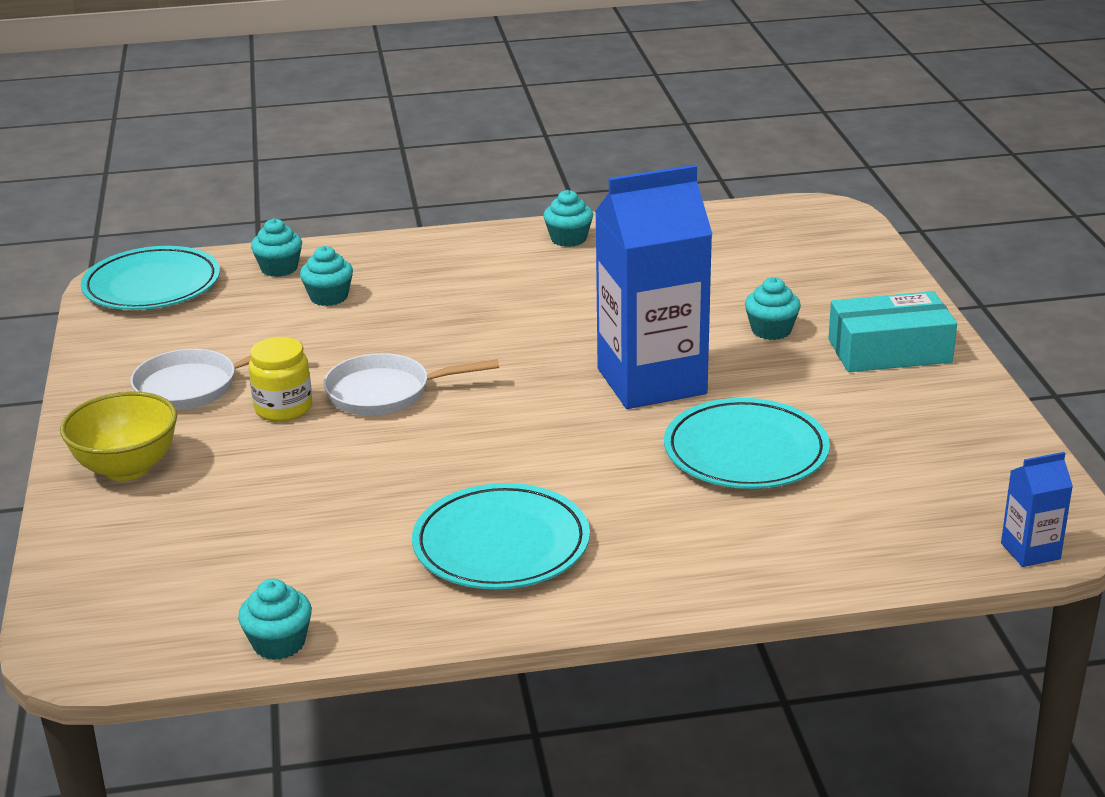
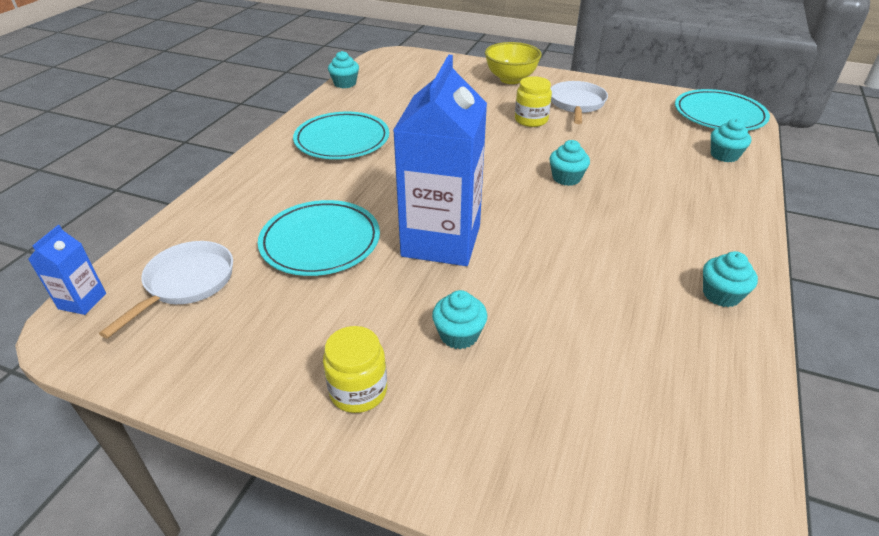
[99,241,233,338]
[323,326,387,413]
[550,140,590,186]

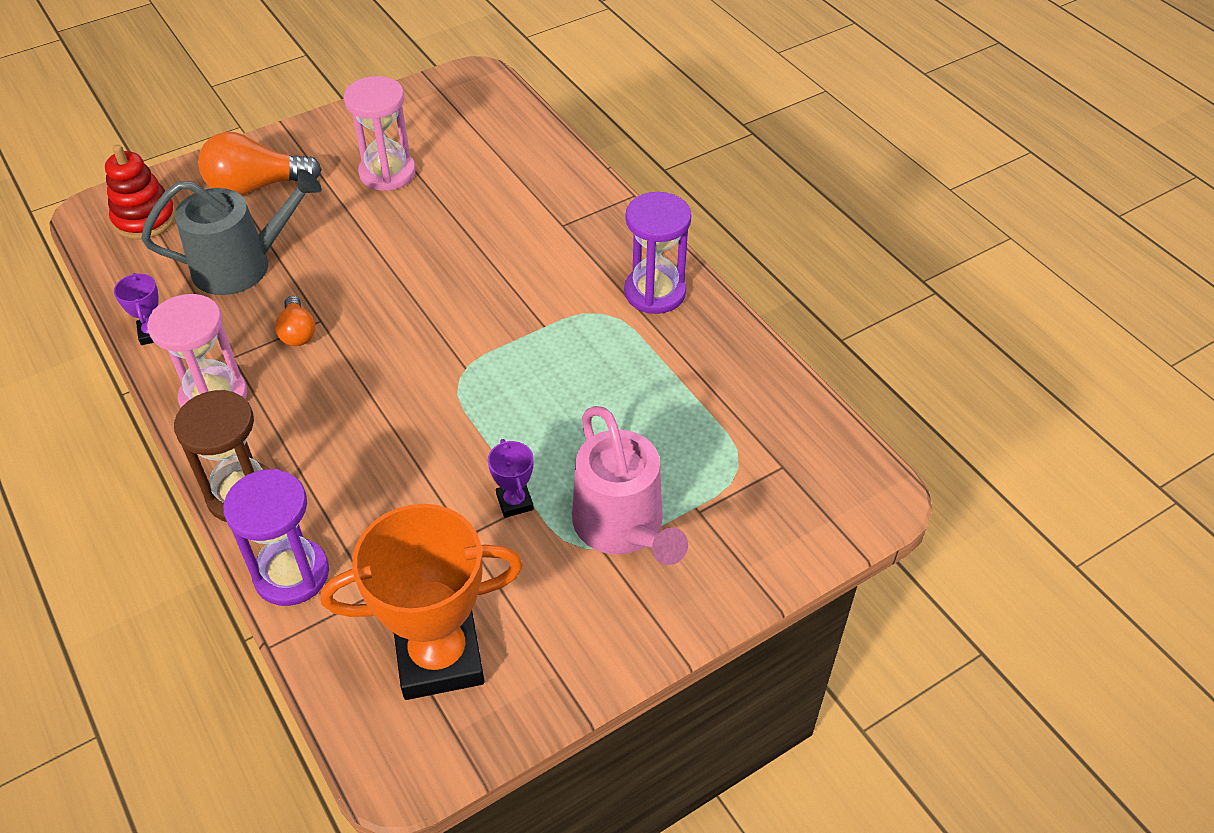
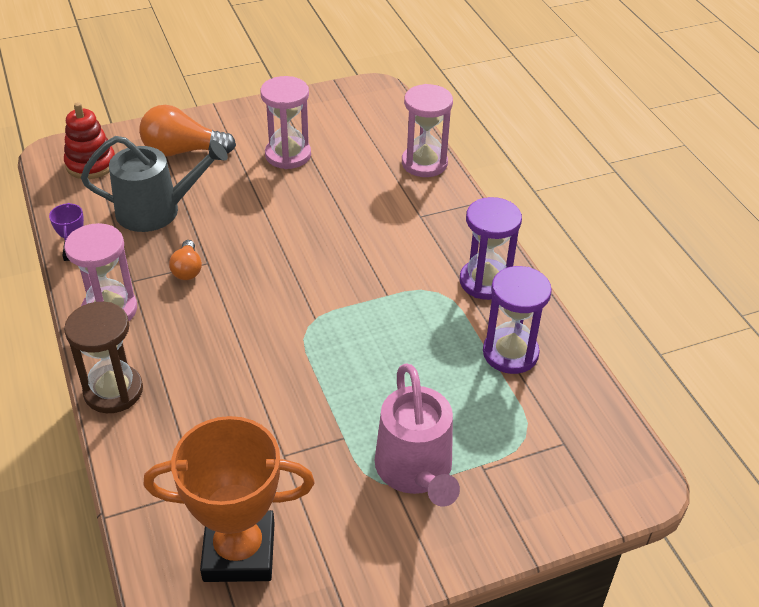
[402,84,453,177]
[483,266,552,374]
[488,439,534,518] (first image)

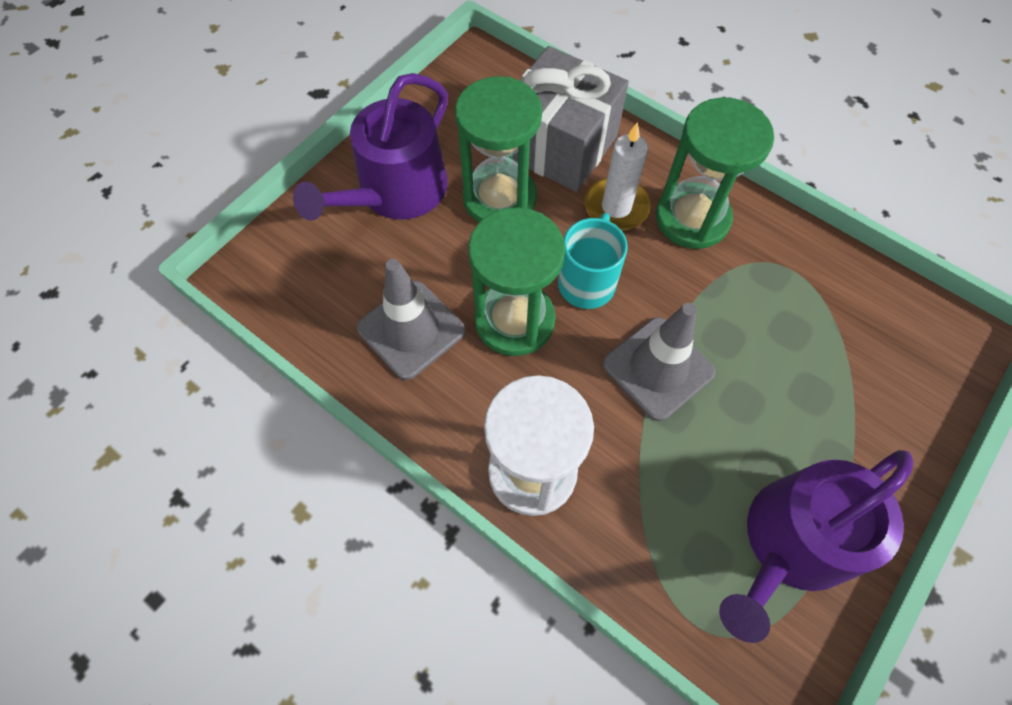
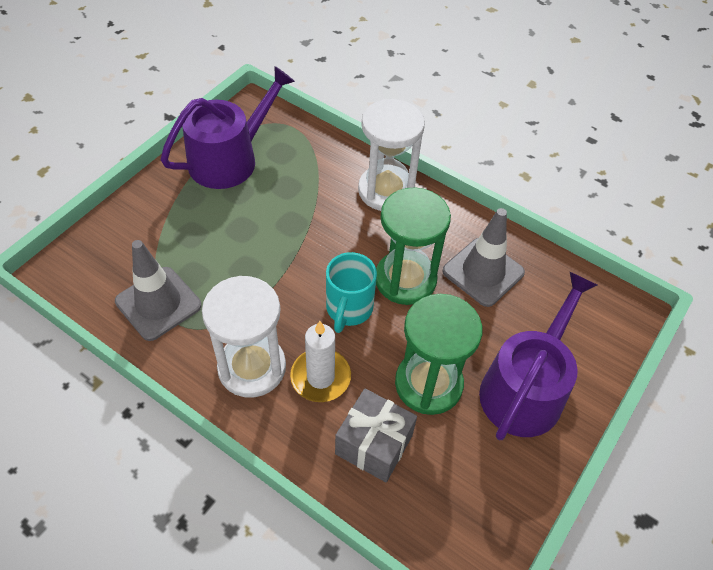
[115,240,202,341]
[202,276,286,398]
[335,388,417,482]

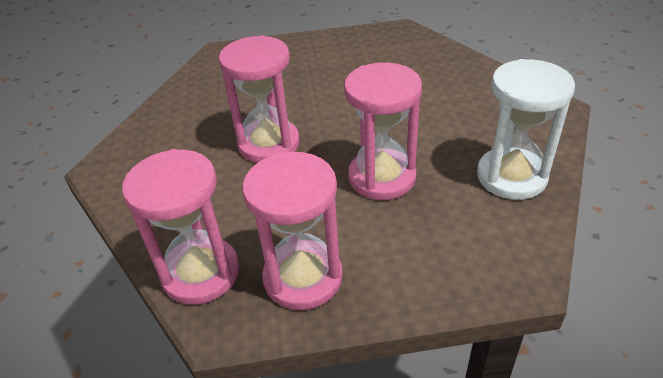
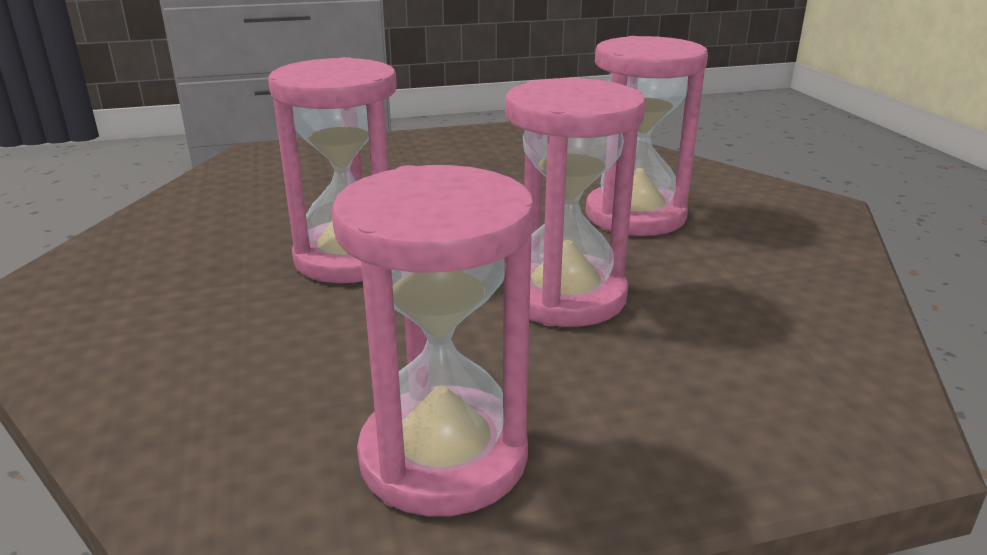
[586,36,708,236]
[477,59,575,200] (first image)

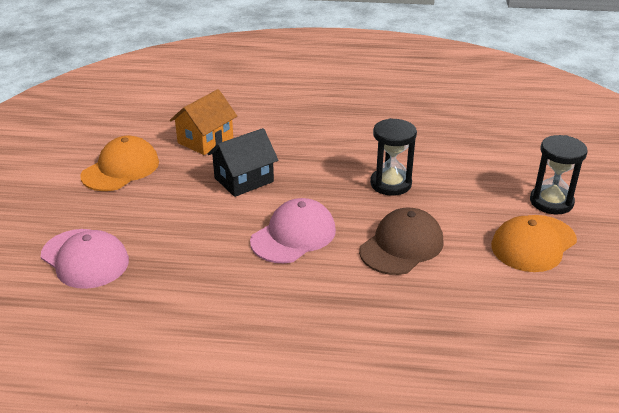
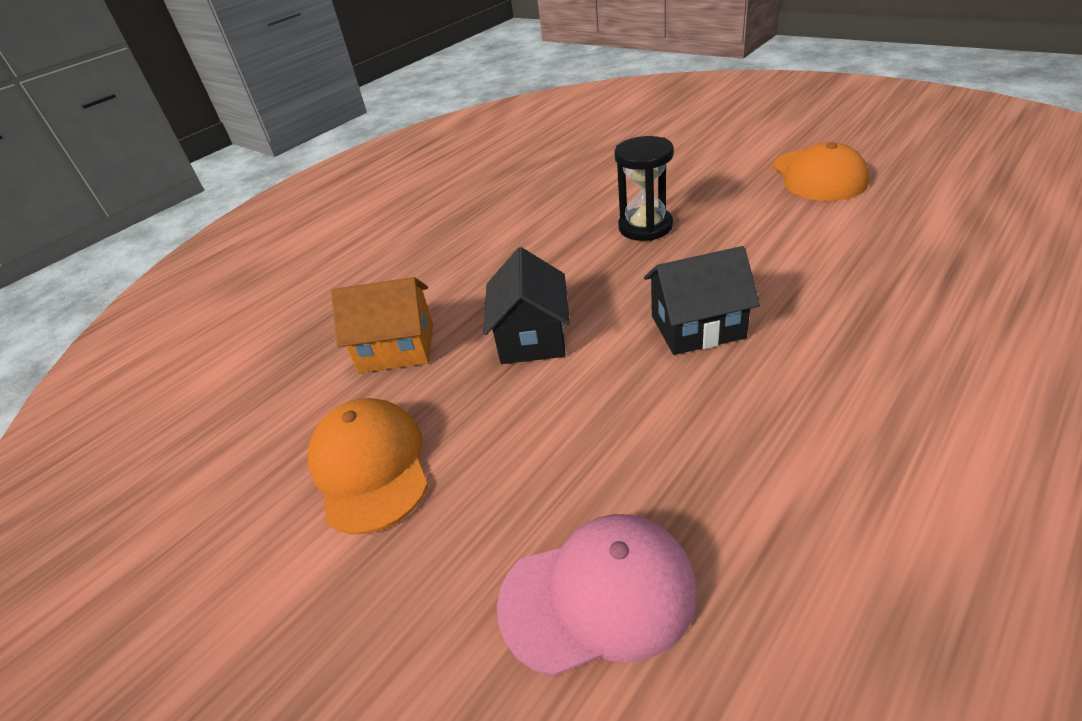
[331,277,433,373]
[644,246,760,355]
[359,208,444,275] (first image)
[530,135,588,214] (first image)

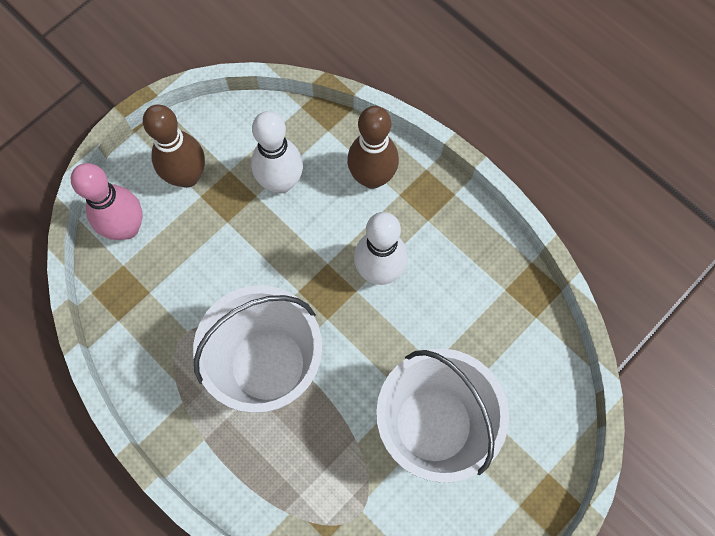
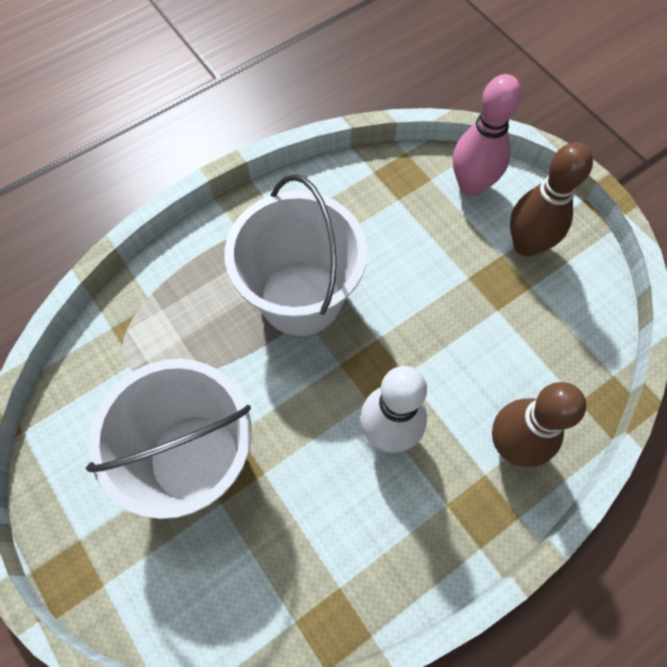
[251,111,303,193] (first image)

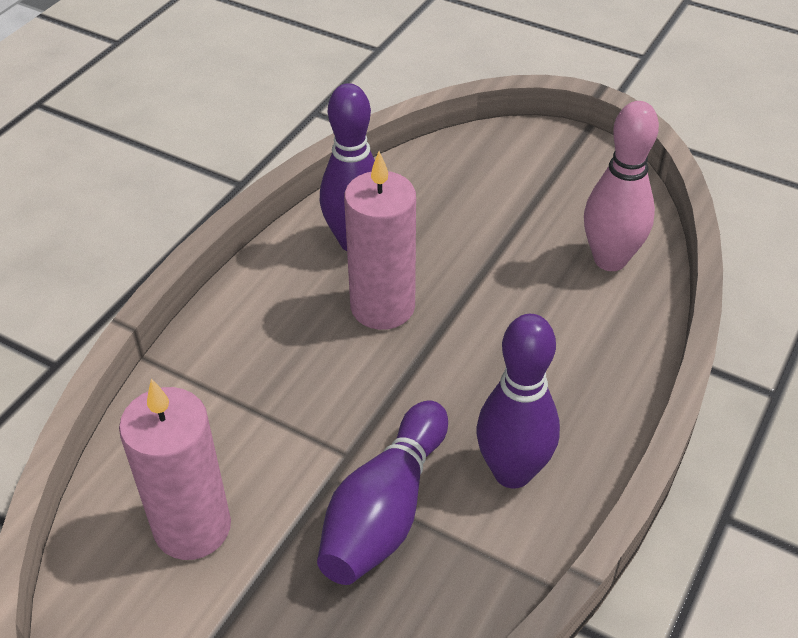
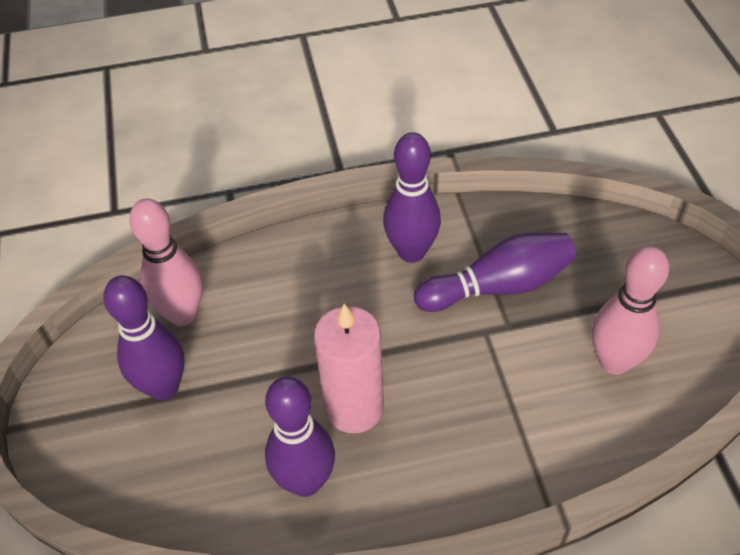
[103,275,184,400]
[592,246,669,375]

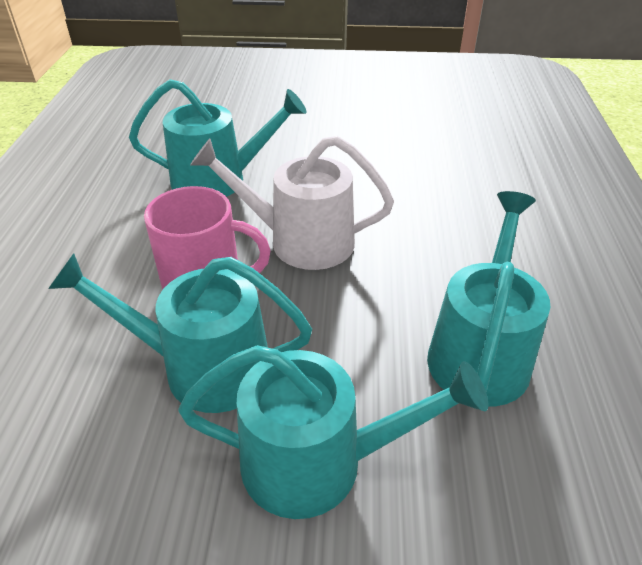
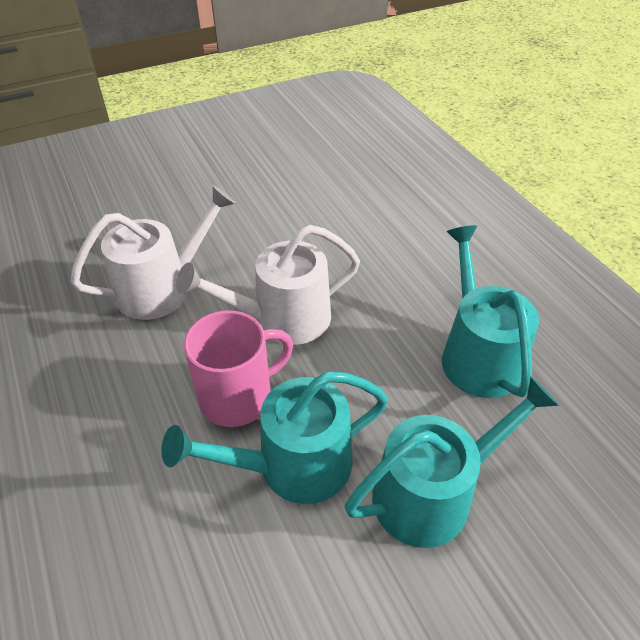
[70,185,236,320]

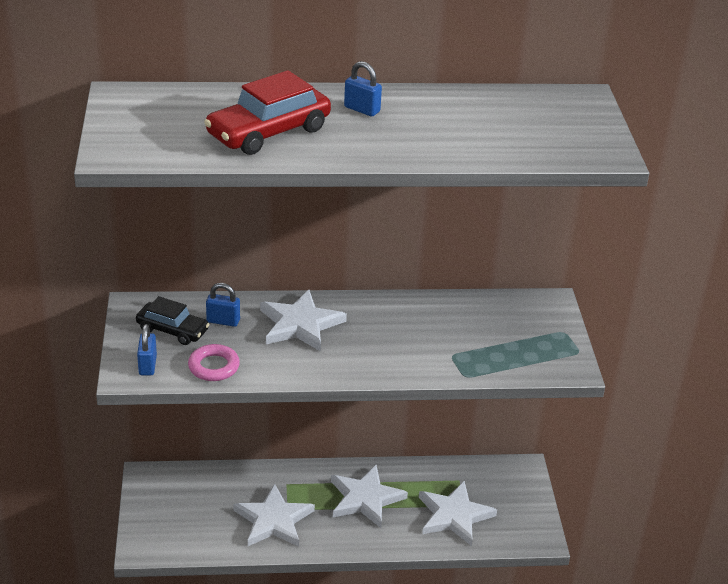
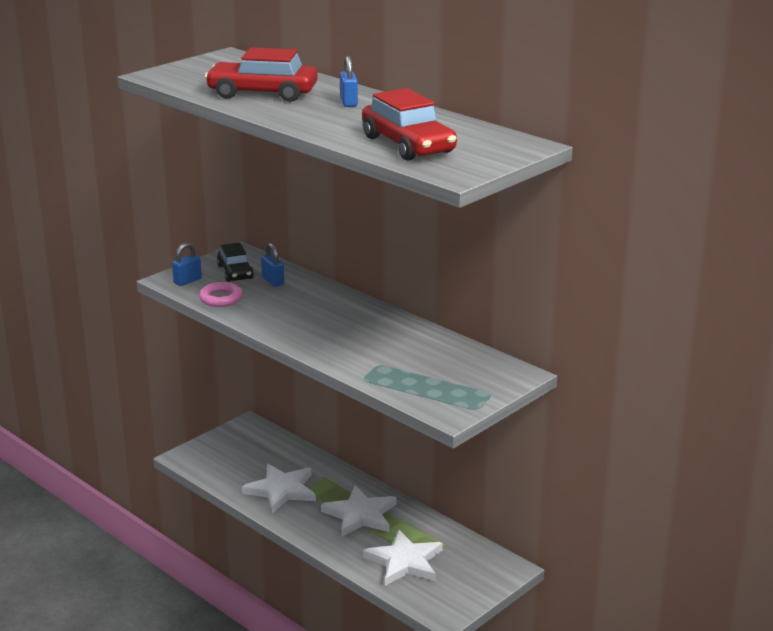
[362,88,457,161]
[260,290,347,352] (first image)

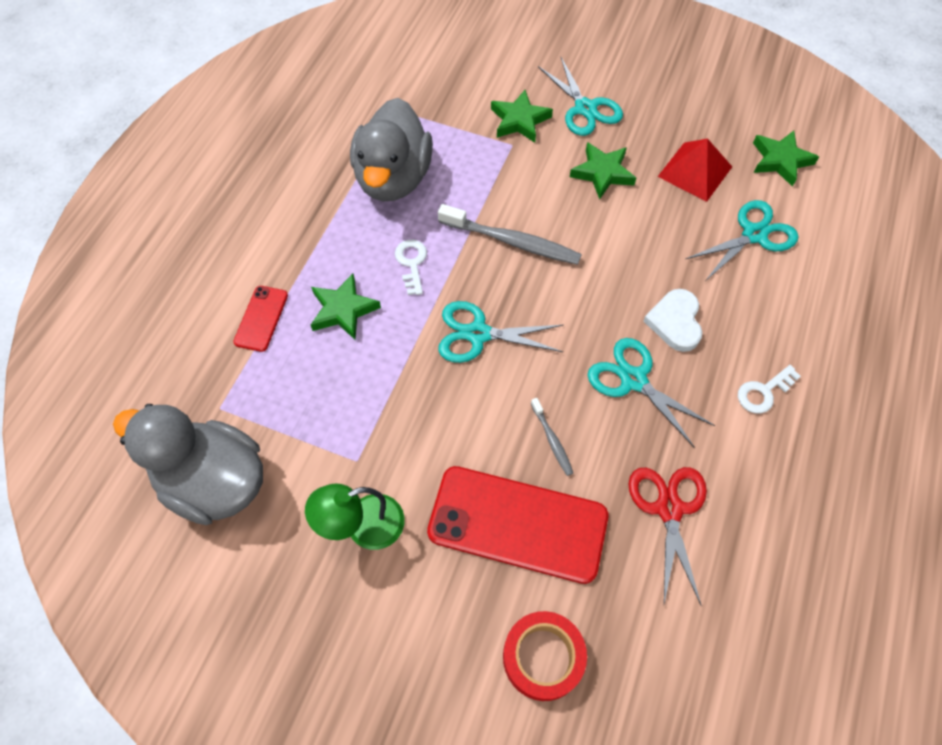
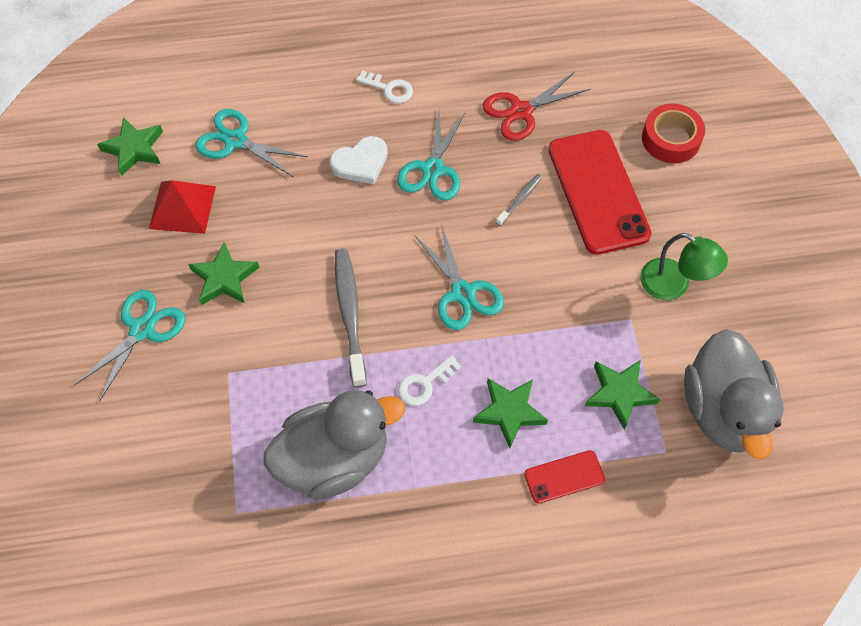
[585,360,660,430]

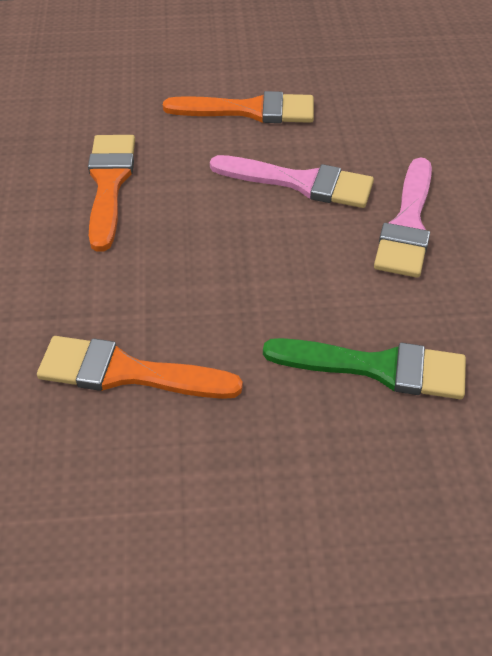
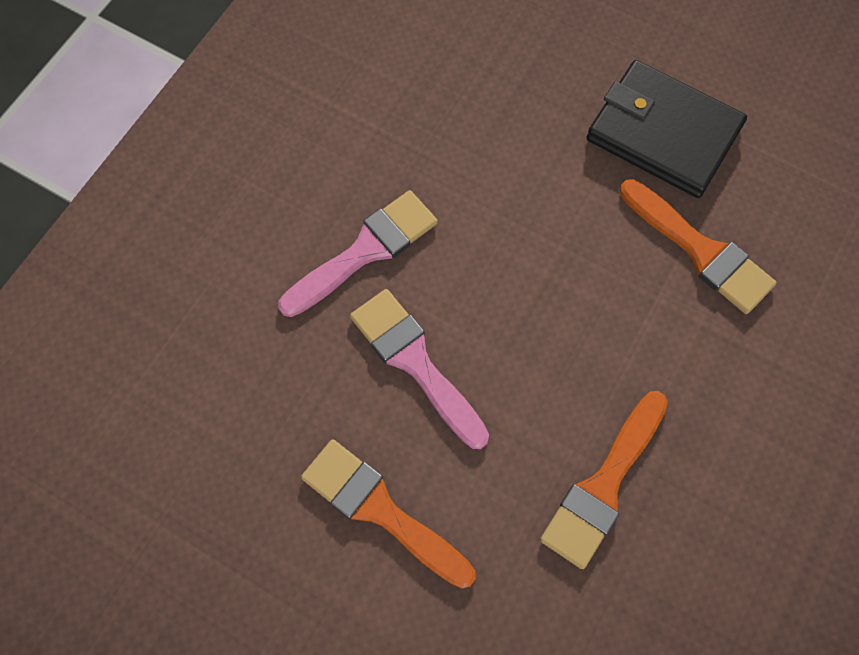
[586,60,747,198]
[263,338,466,399] (first image)

